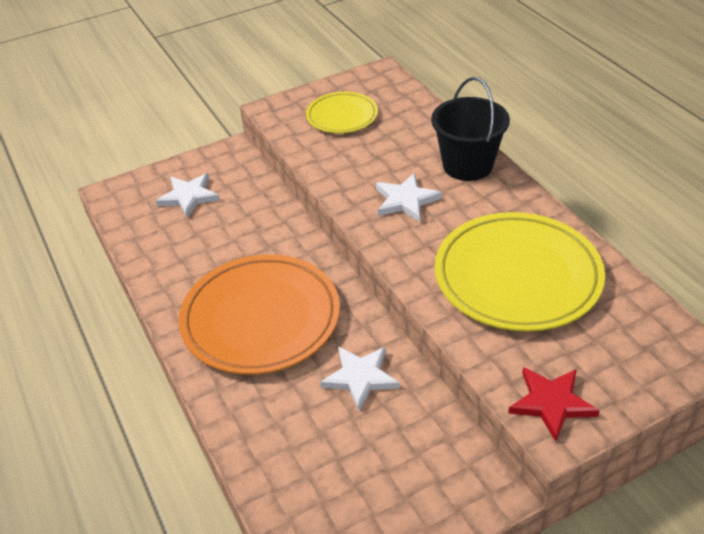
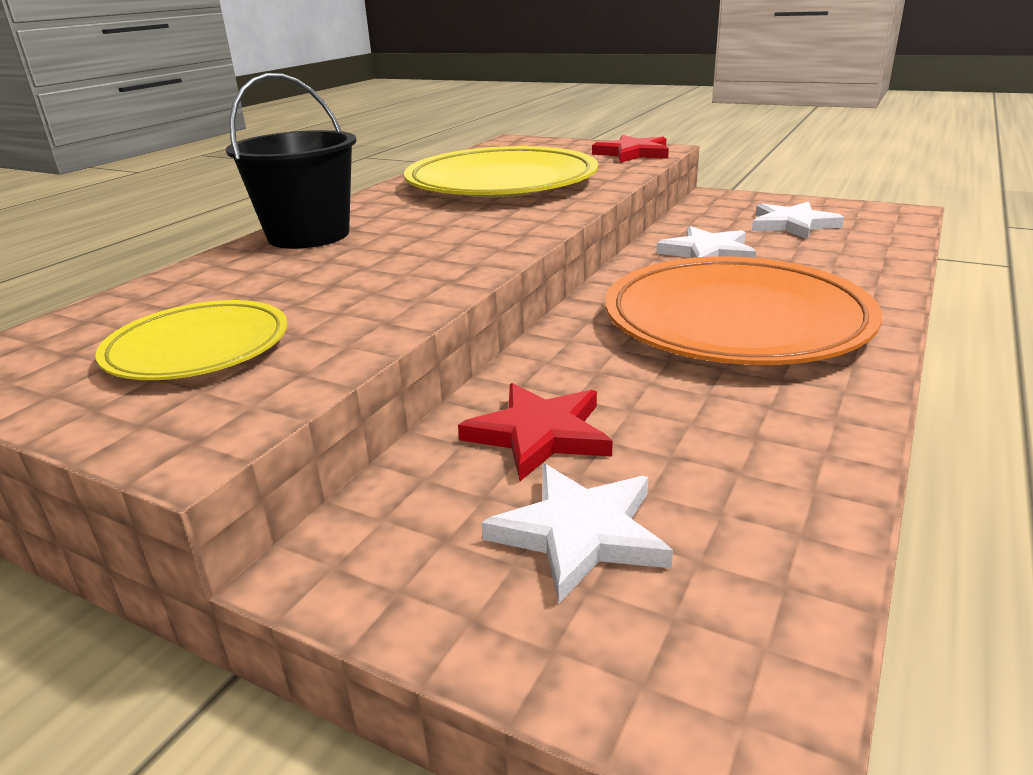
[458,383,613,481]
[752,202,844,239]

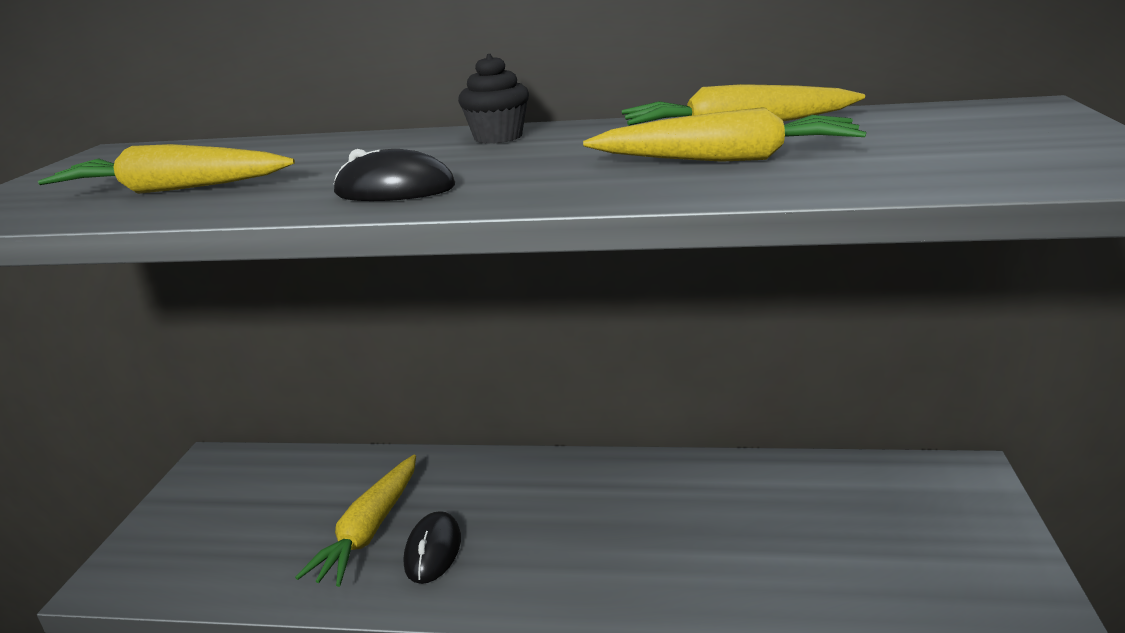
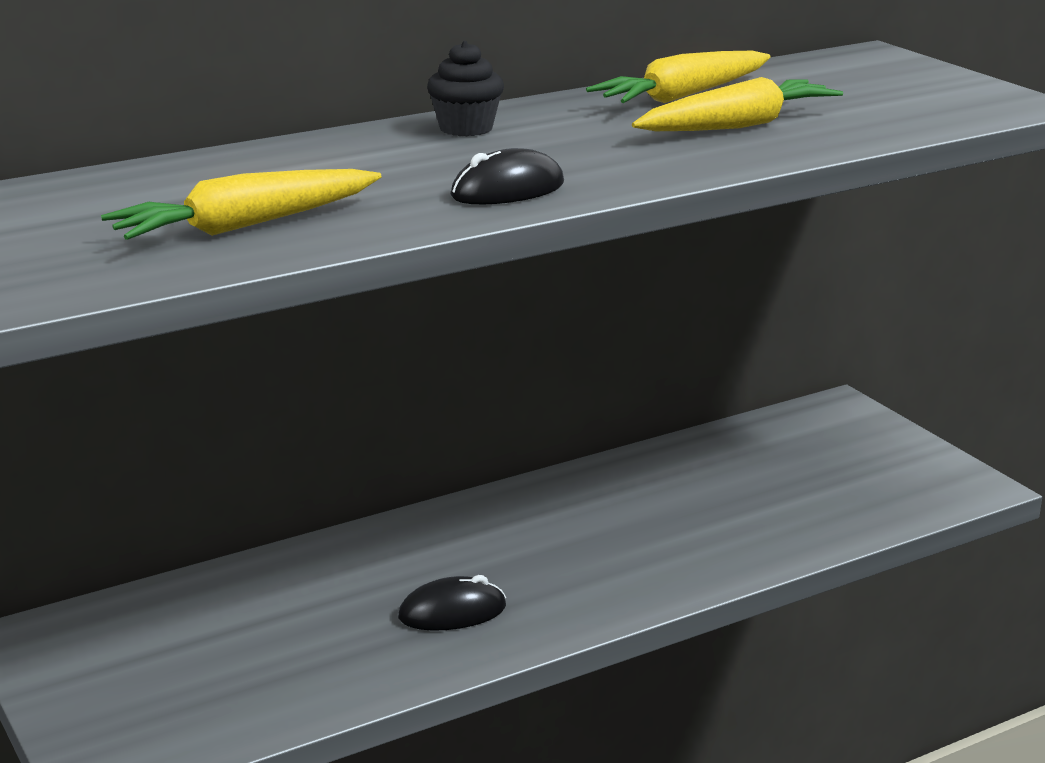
[398,575,506,631]
[295,454,416,587] (first image)

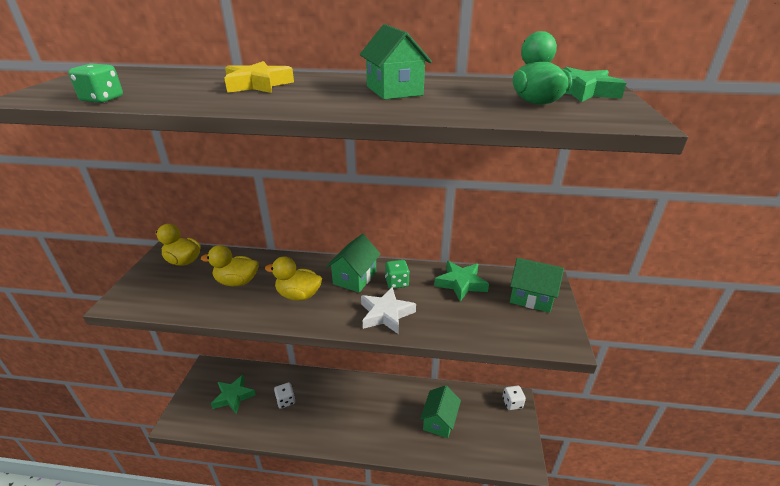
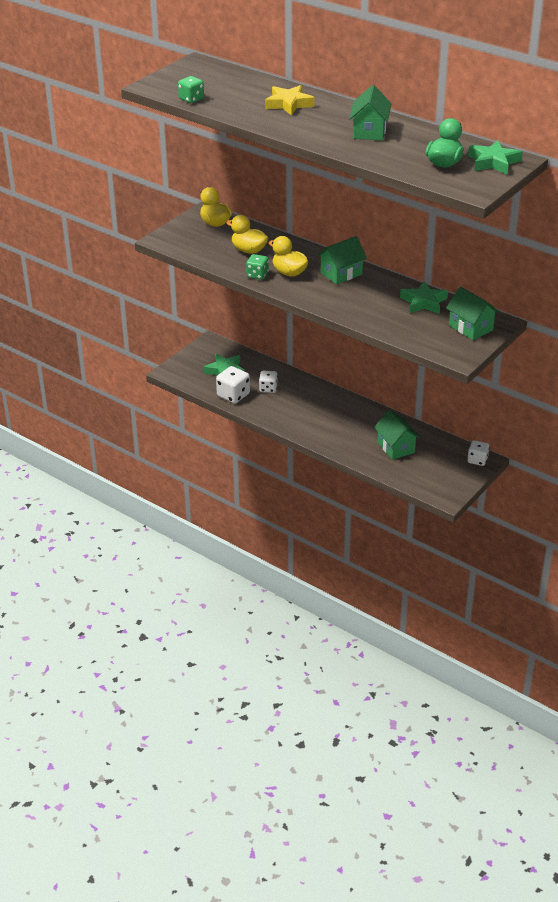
[216,366,250,403]
[246,254,269,280]
[374,410,420,460]
[361,287,416,334] (first image)

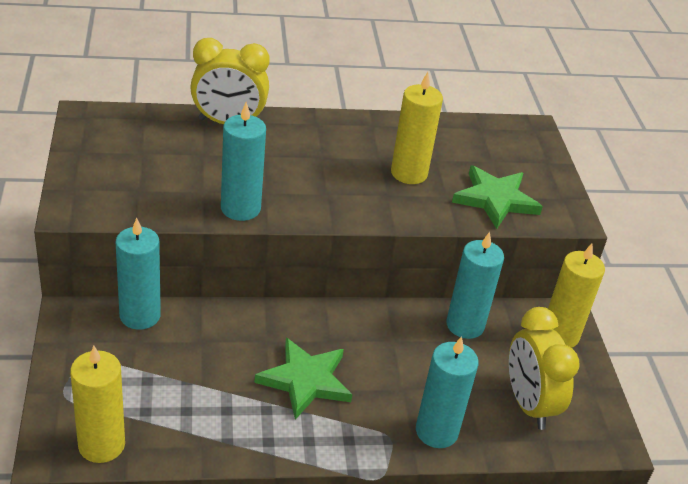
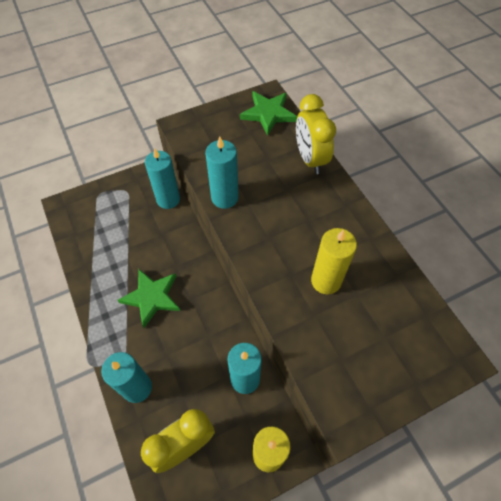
[240,91,297,136]
[70,346,125,463] (first image)

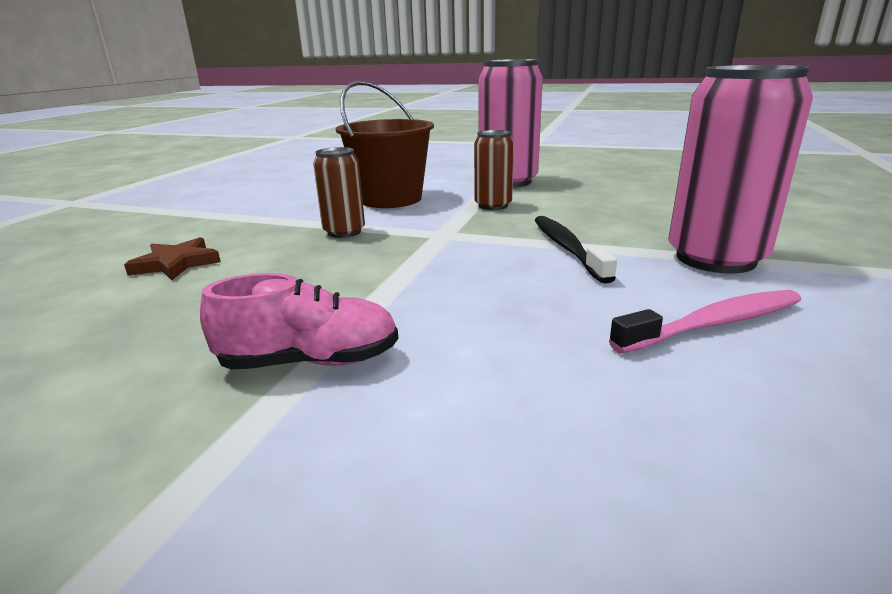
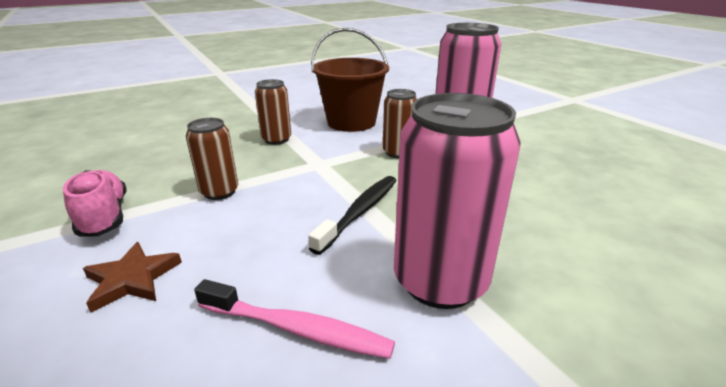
[63,170,126,237]
[83,242,182,313]
[186,118,238,200]

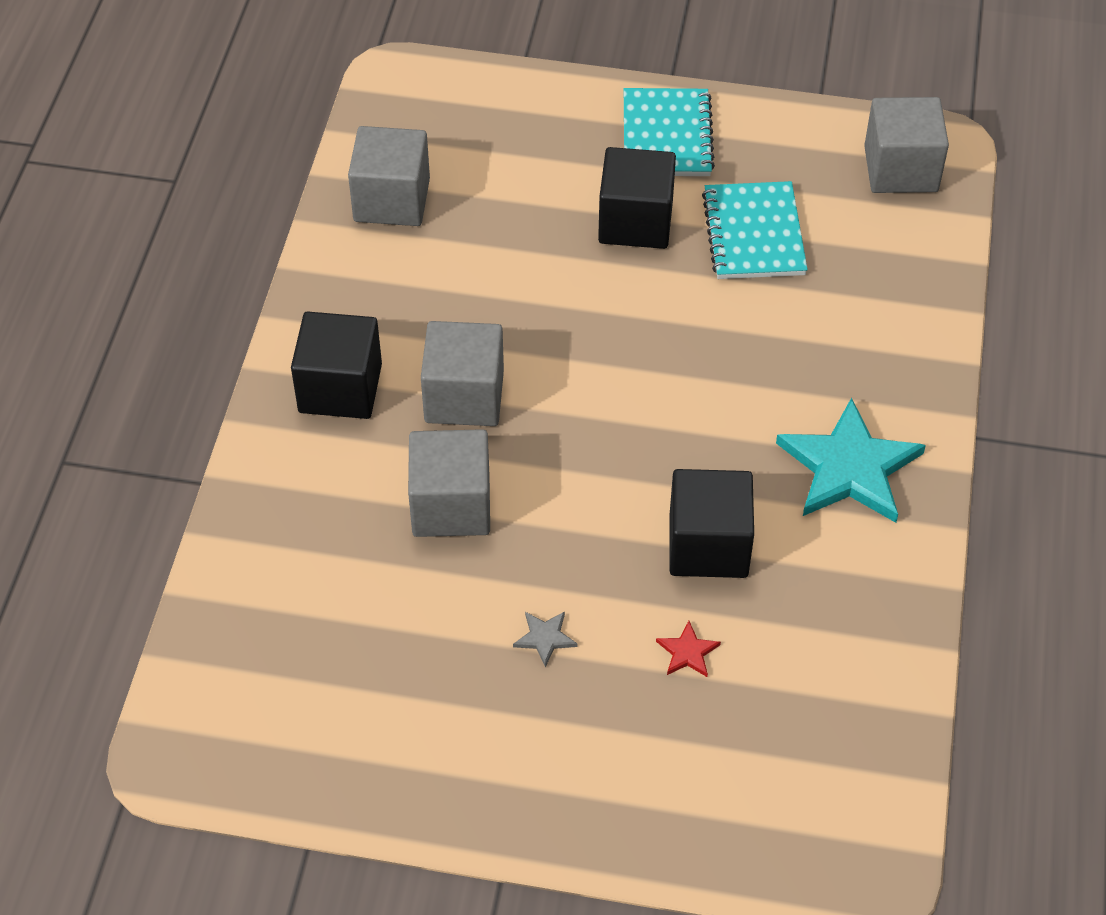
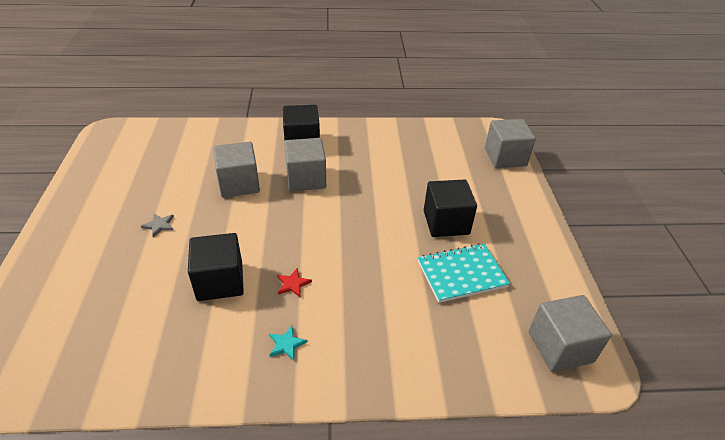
[269,326,308,361]
[277,268,312,297]
[485,119,536,168]
[624,88,715,176] (first image)

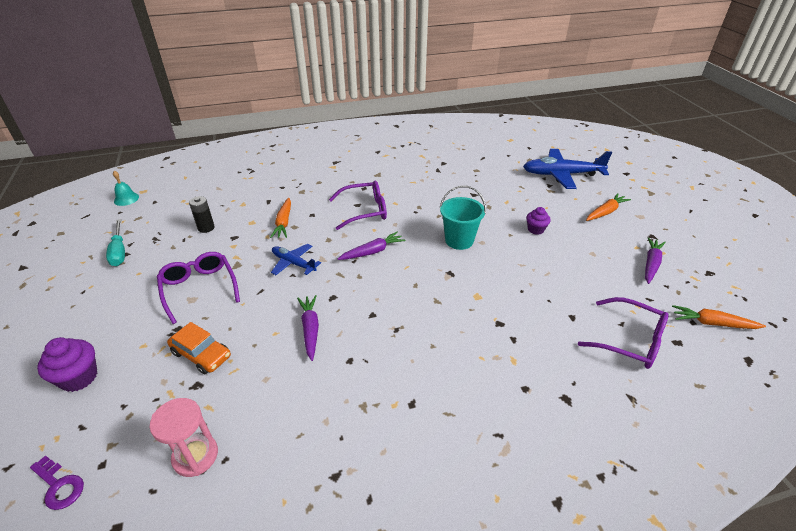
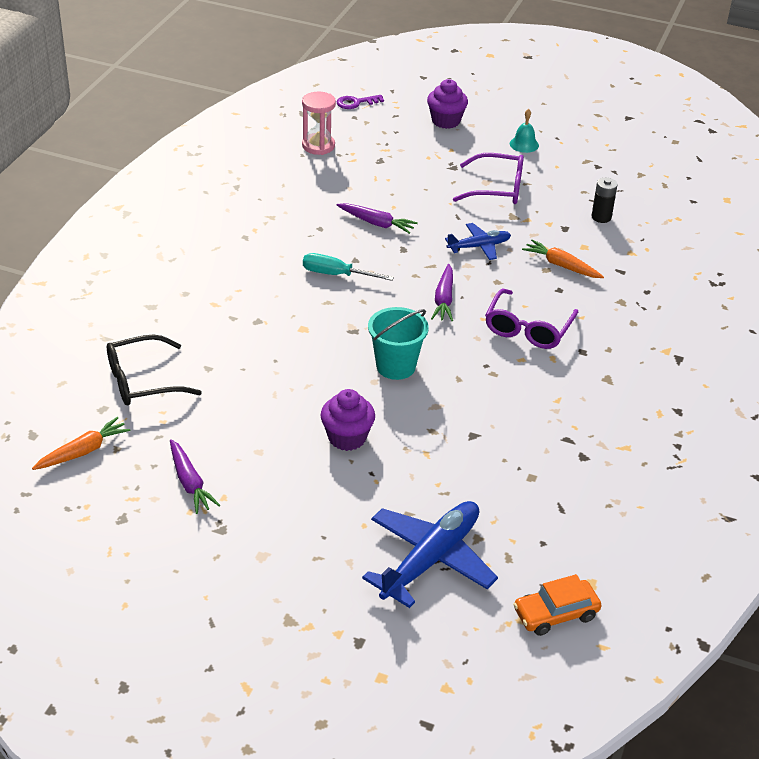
[107,335,202,405]
[303,253,394,281]
[321,389,375,451]
[510,109,539,153]
[513,574,602,636]
[586,193,631,221] (first image)

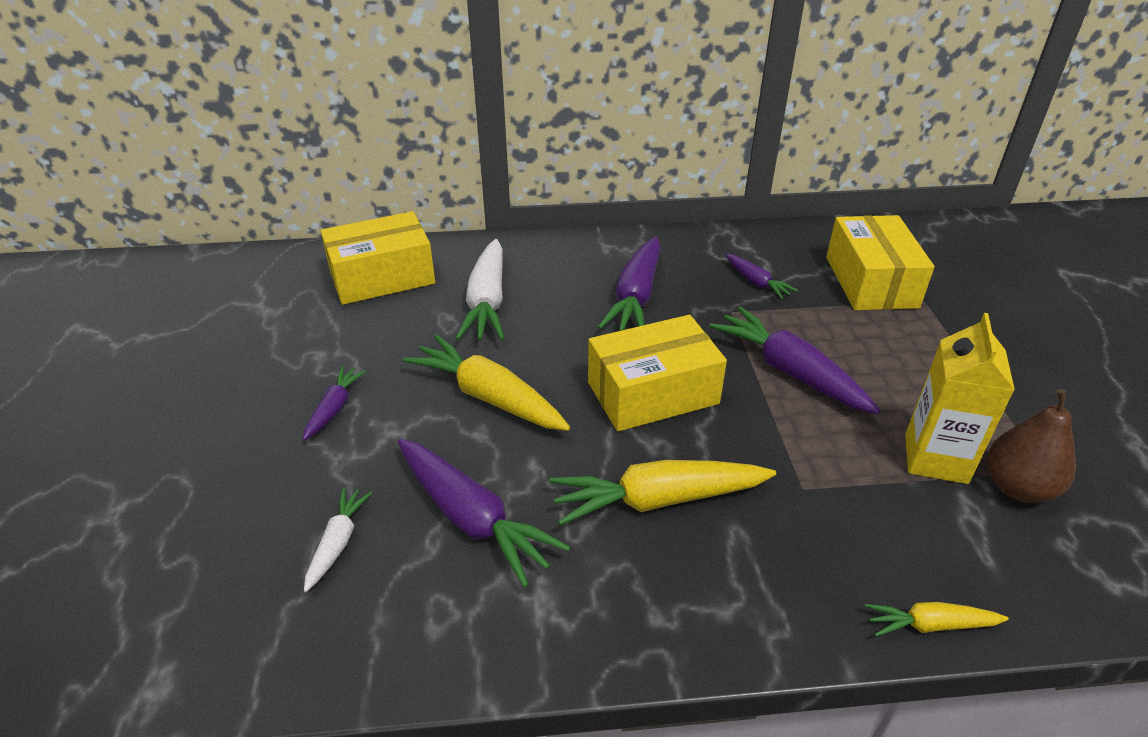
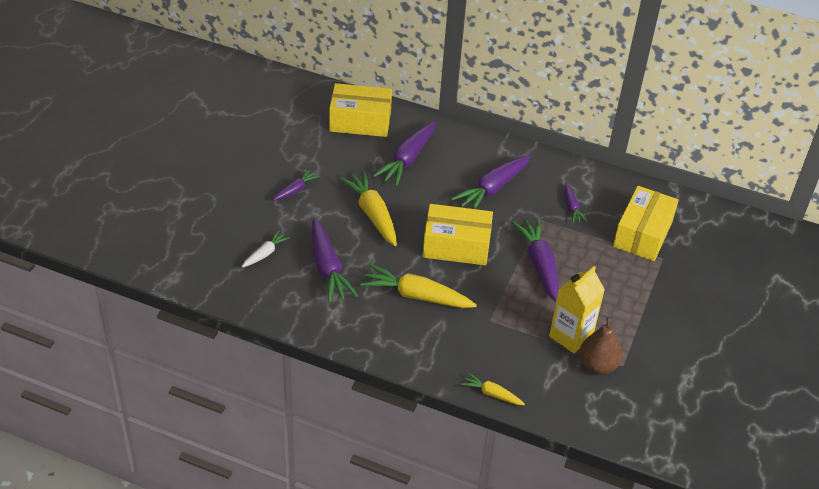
[373,121,436,186]

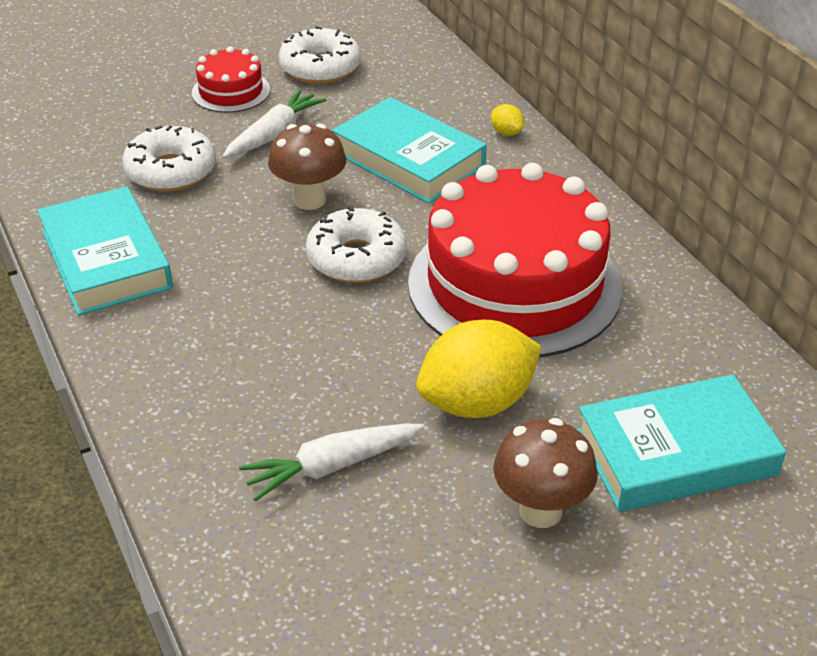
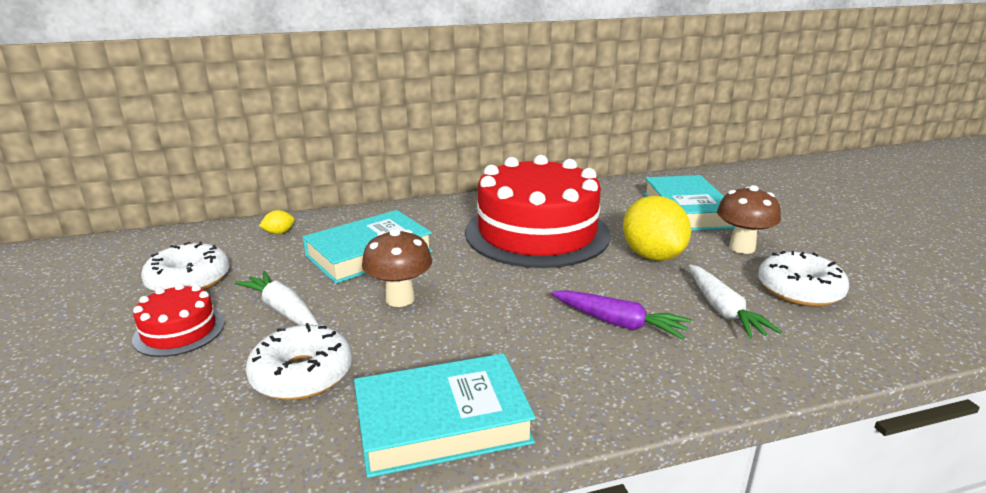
[259,210,295,234]
[551,290,692,339]
[758,251,849,307]

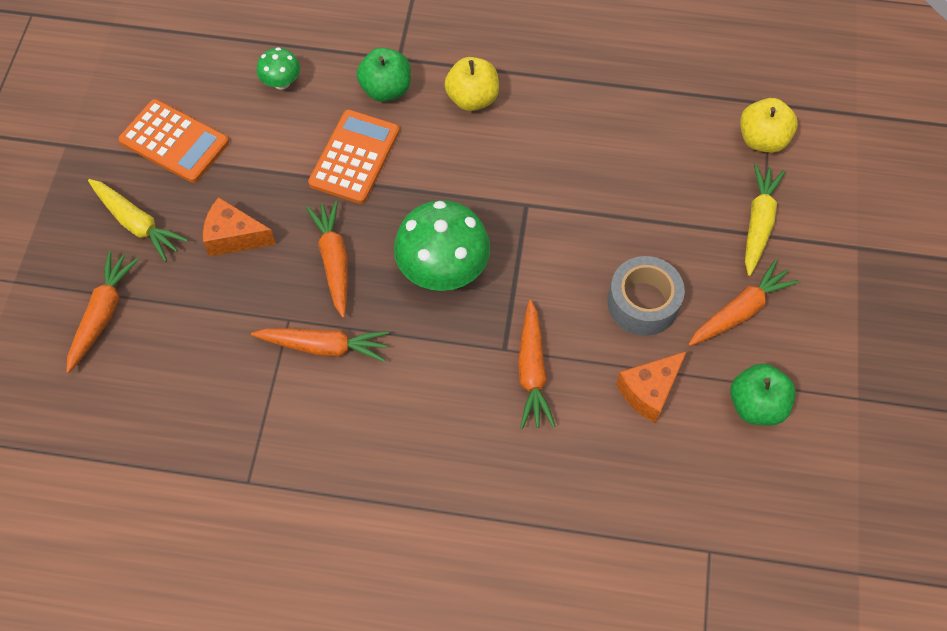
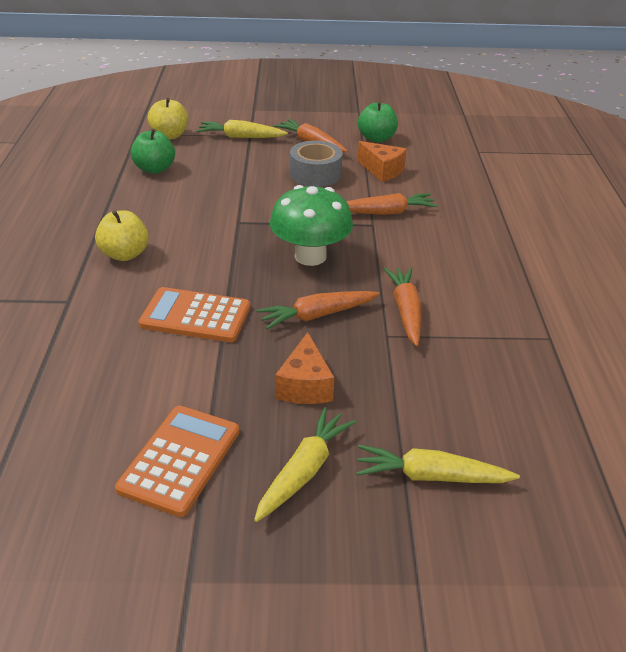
[131,129,175,174]
[356,445,520,483]
[257,47,300,90] (first image)

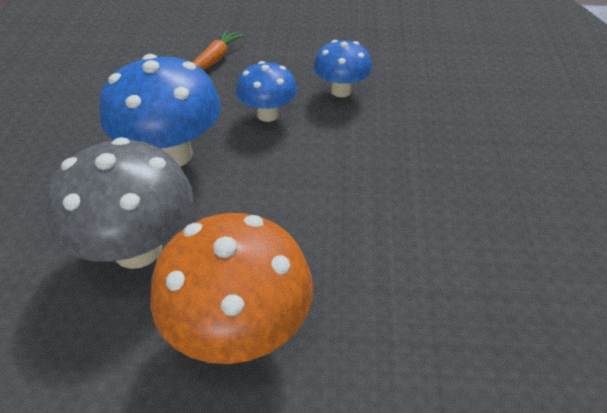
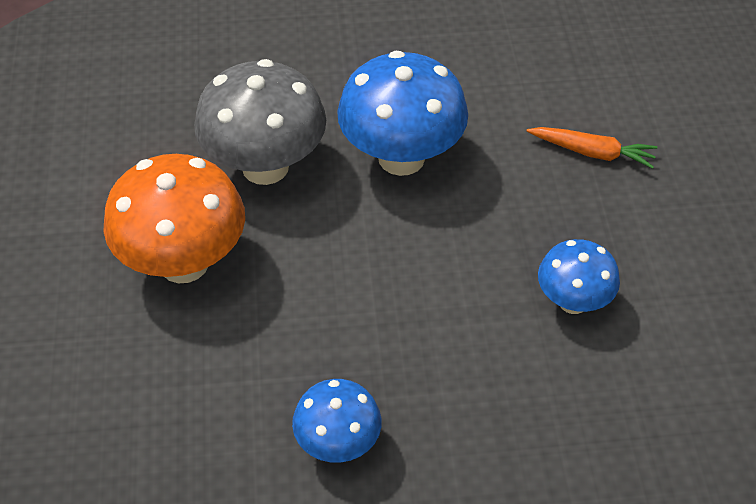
[292,379,382,463]

